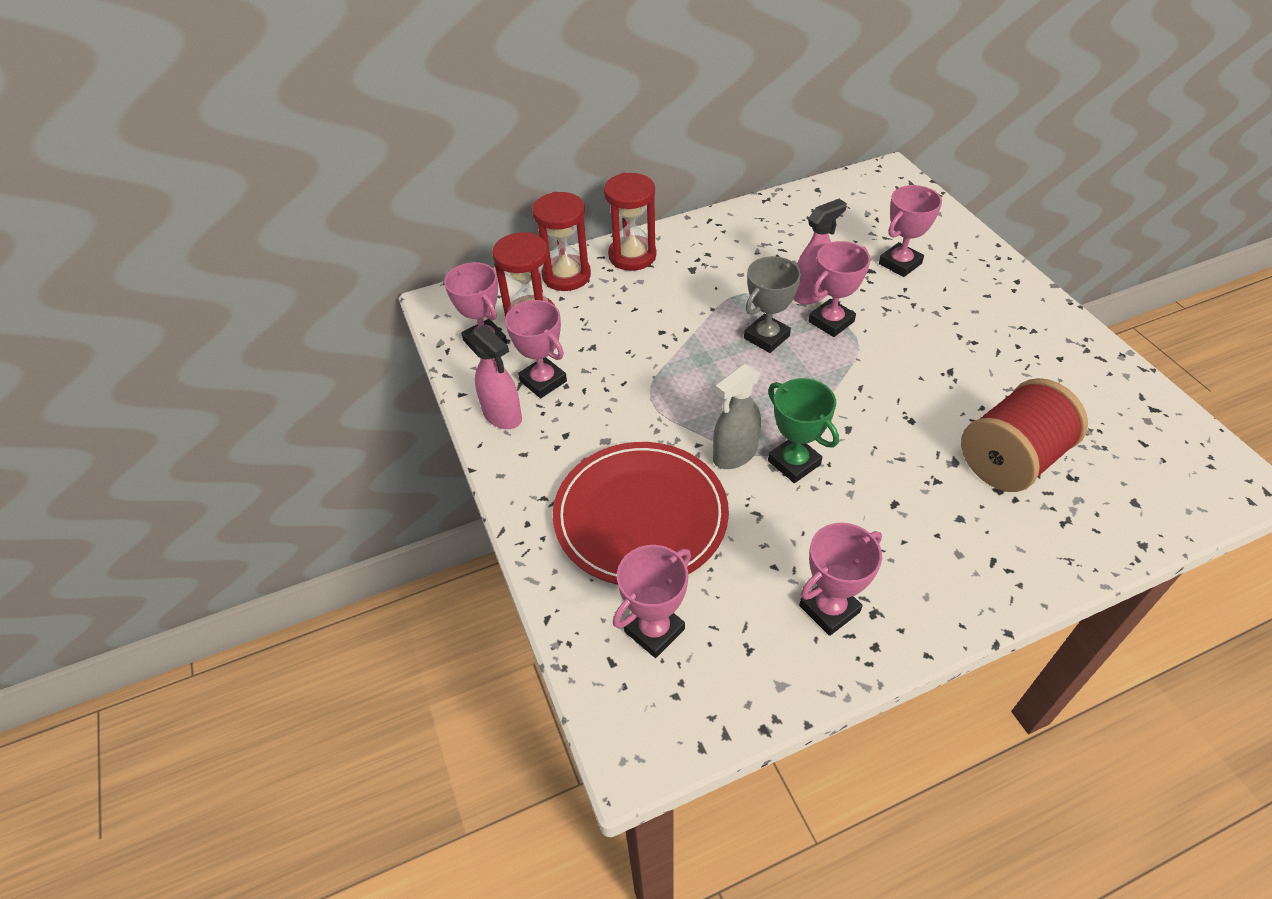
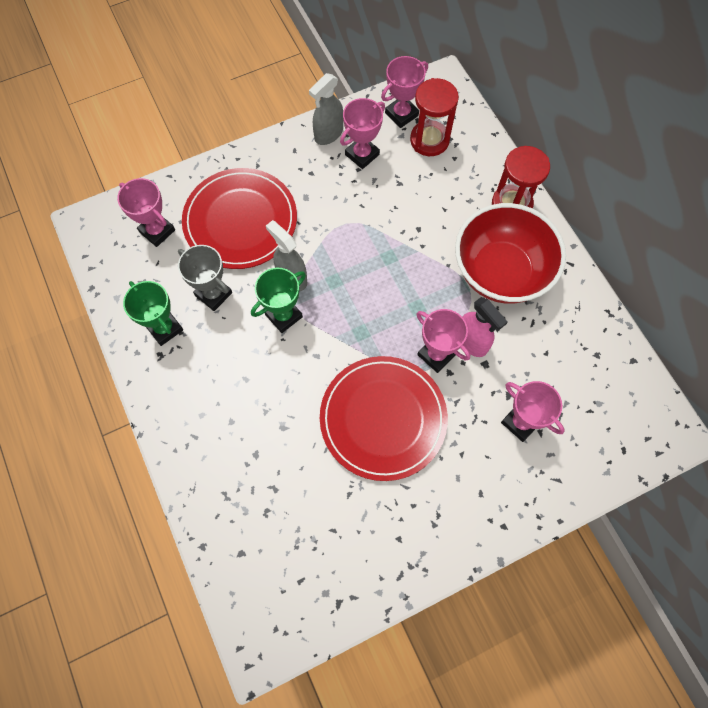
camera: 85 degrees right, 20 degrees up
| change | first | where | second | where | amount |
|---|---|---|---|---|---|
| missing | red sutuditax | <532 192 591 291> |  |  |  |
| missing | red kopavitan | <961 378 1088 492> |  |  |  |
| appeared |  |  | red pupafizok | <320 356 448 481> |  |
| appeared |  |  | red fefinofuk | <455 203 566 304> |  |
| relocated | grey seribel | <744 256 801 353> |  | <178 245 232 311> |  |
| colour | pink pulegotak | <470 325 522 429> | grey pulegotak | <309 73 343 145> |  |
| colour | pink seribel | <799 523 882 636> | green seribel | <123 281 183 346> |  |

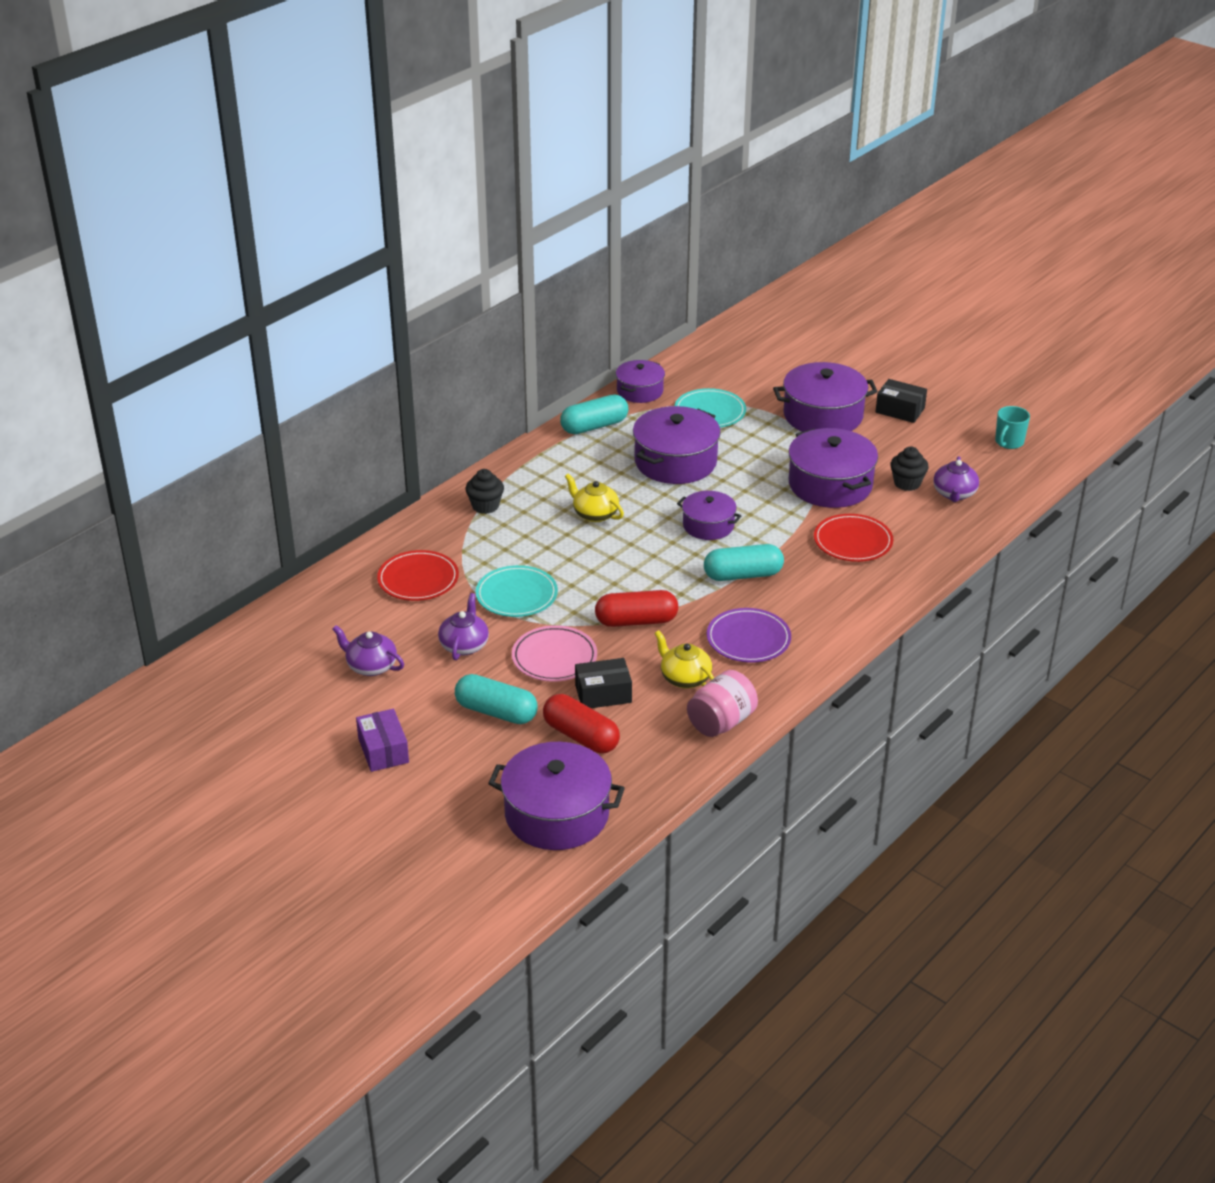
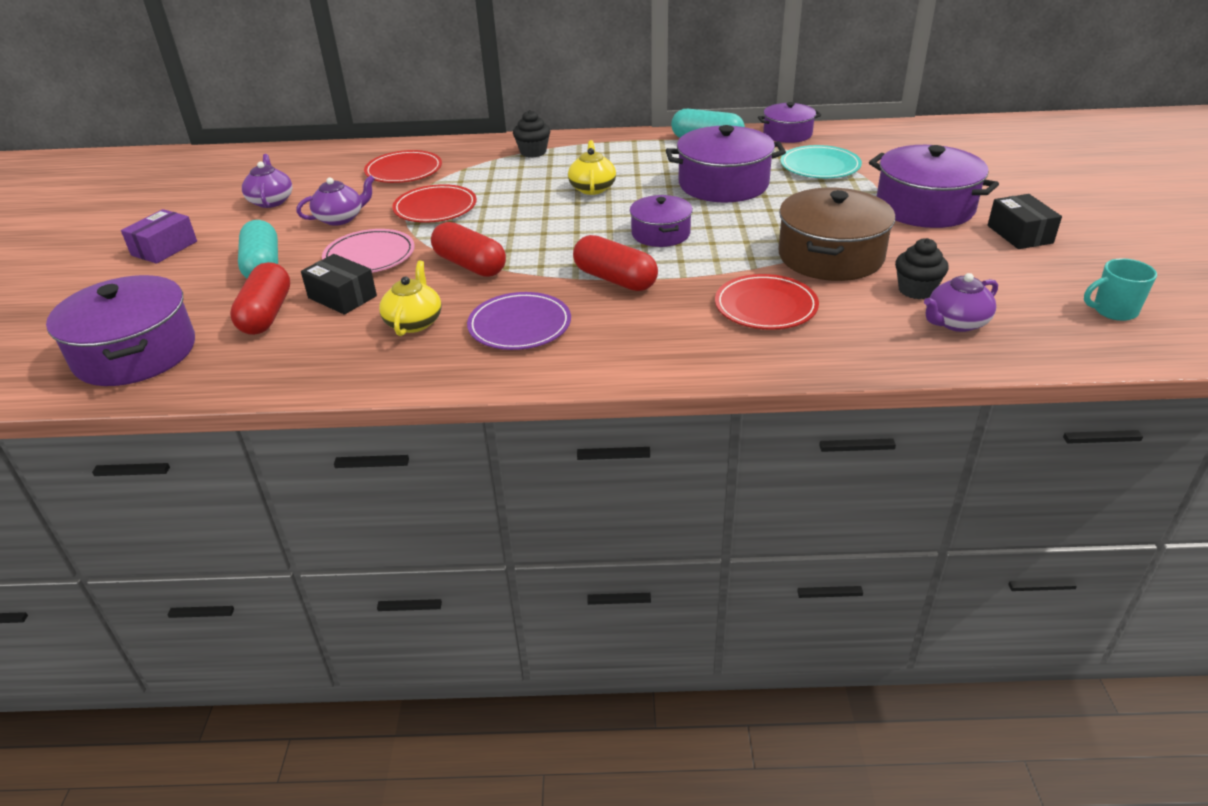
camera: 50 degrees right, 0 degrees up
| change | first | where | second | where | amount |
|---|---|---|---|---|---|
| missing | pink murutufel | <687 670 758 737> |  |  |  |
| colour | turquoise pupafizok | <476 565 558 617> | red pupafizok | <392 184 477 223> |  |
| colour | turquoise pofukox | <704 544 784 581> | red pofukox | <573 235 658 291> |  |
| colour | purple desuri | <788 428 878 508> | brown desuri | <778 188 895 281> |  |

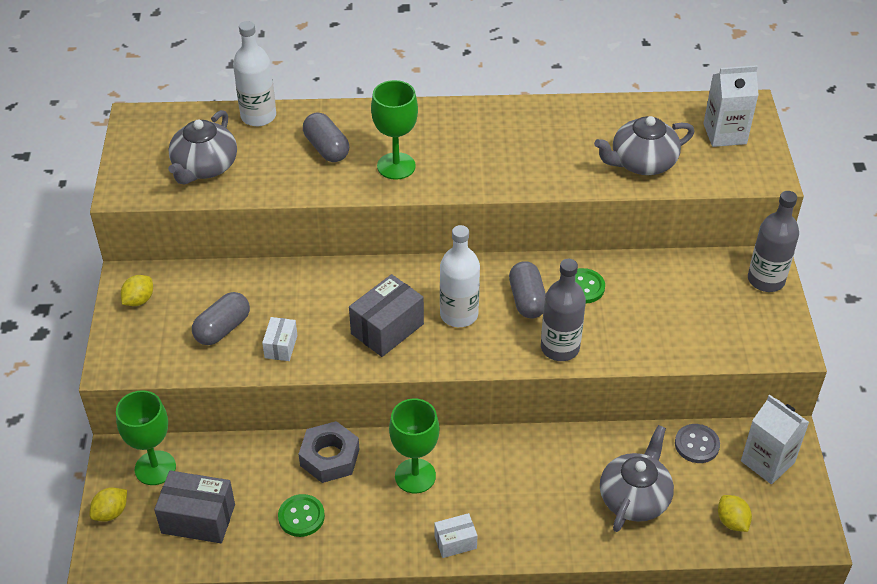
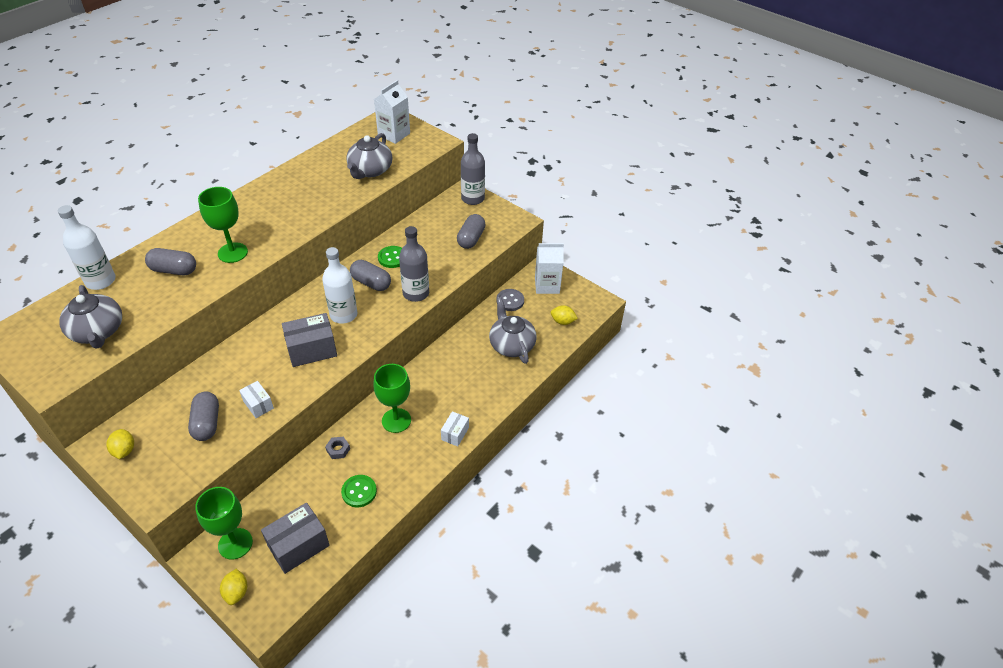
camera: 50 degrees left, 0 degrees up
| change | first | where | second | where | amount |
|---|---|---|---|---|---|
| appeared |  |  | grey pofukox | <457 214 486 249> |  |
| spun | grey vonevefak | <349 274 424 357> |  | <282 313 337 367> | 75 degrees clockwise |
| size | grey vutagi | <299 421 360 483> |  | <325 437 350 459> | x0.52 |

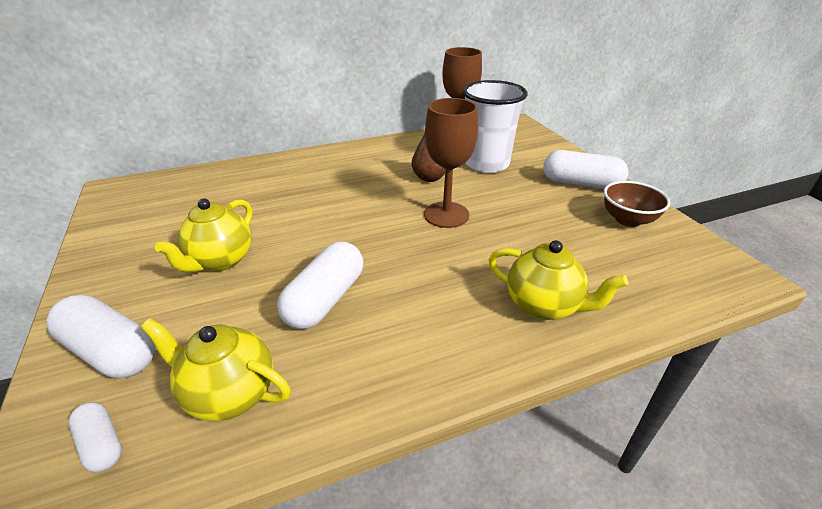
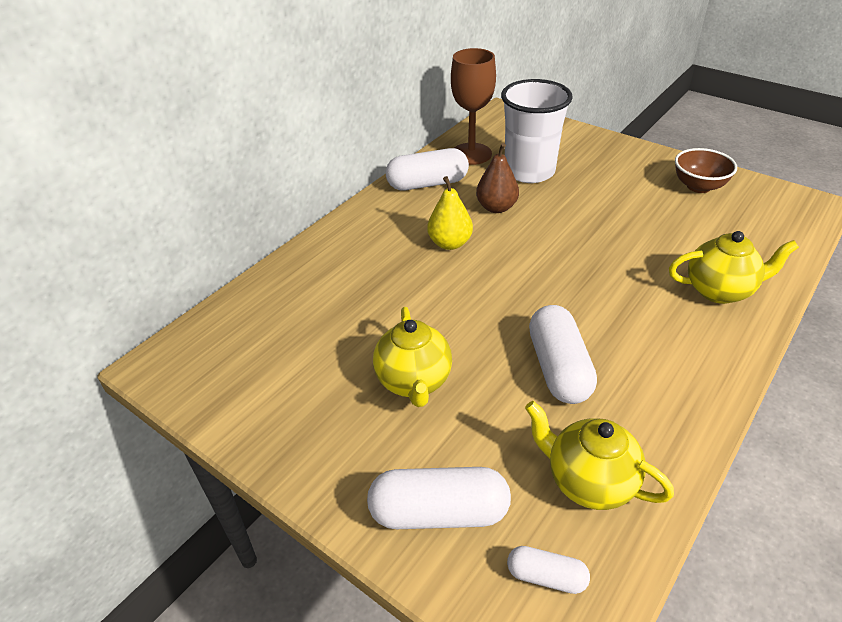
camera: 30 degrees left, 5 degrees up
| change | first | where | second | where | amount |
|---|---|---|---|---|---|
| missing | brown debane | <424 98 478 228> |  |  |  |
| appeared |  |  | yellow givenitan | <427 176 473 250> |  |
| relocated | white pofukox | <543 150 629 189> |  | <386 148 469 190> |  |
| spun | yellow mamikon | <141 318 290 421> |  | <525 401 674 510> | 45 degrees clockwise |

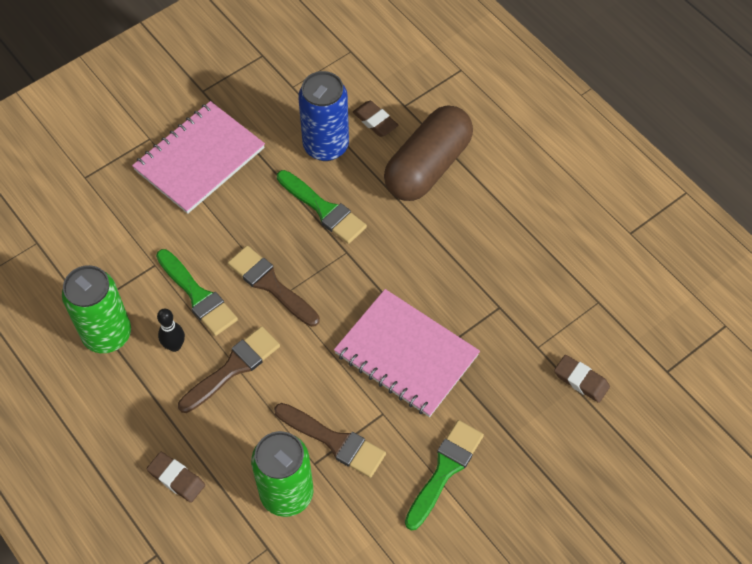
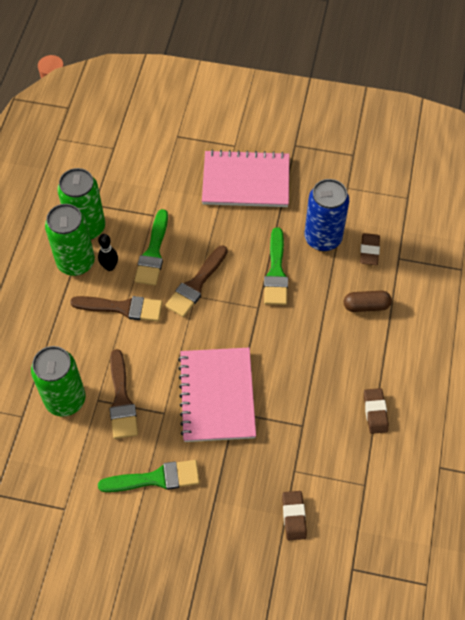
camera: 50 degrees right, 0 degrees up
| change | first | where | second | where | amount |
|---|---|---|---|---|---|
| appeared |  |  | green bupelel | <45 204 95 276> |  |
| relocated | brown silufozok | <147 452 205 503> |  | <364 388 389 434> |  |
| spun | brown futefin | <228 246 320 327> |  | <165 245 227 317> | 150 degrees counterclockwise |
| size | brown pofukox | <384 105 473 201> |  | <344 291 392 312> | x0.48 |

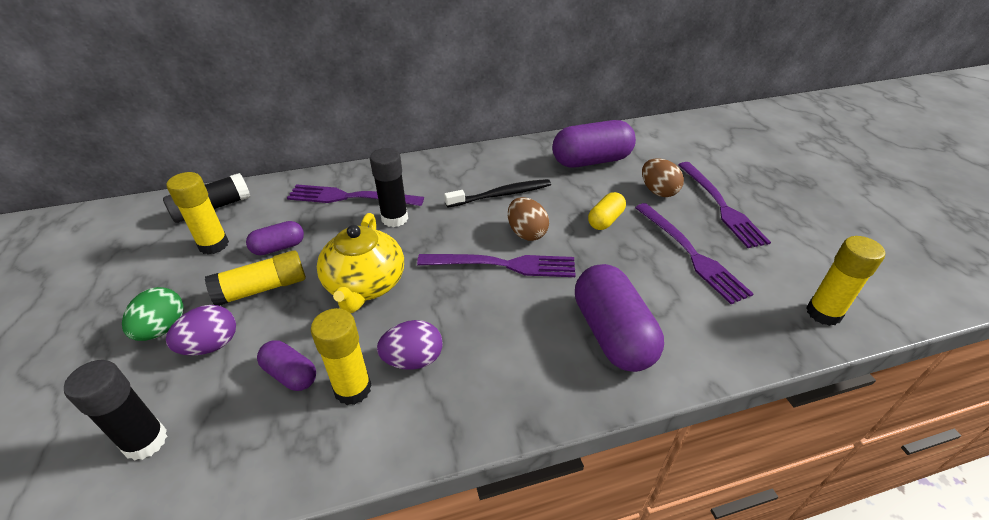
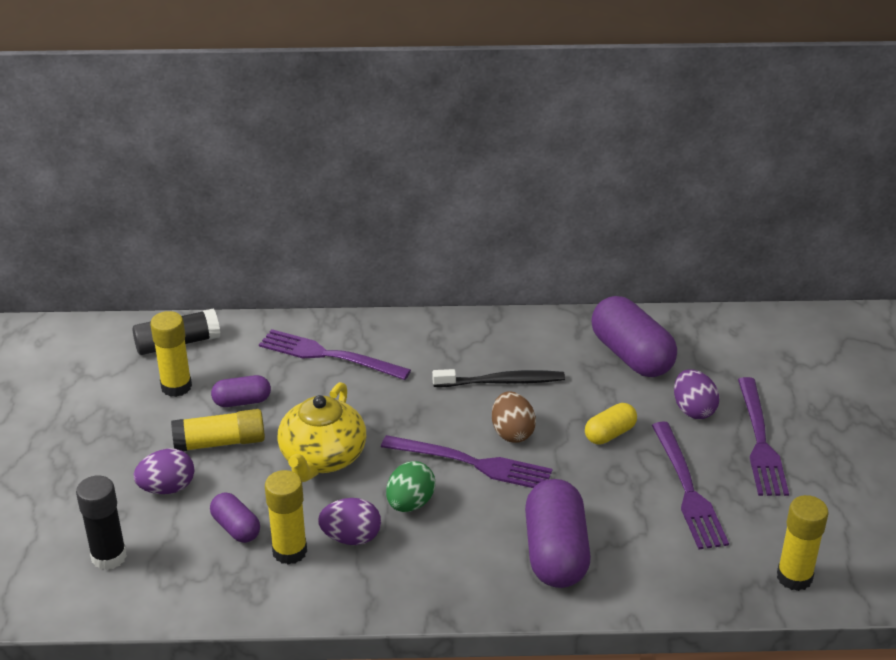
camera: 15 degrees right, 5 degrees down
| change | first | where | second | where | amount |
|---|---|---|---|---|---|
| missing | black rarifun | <370 148 408 227> |  |  |  |
| relocated | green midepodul | <122 287 184 341> |  | <386 461 435 512> |  |
| colour | brown midepodul | <642 158 684 197> | purple midepodul | <674 369 720 419> |  |
| spun | purple pofukox | <552 120 636 168> |  | <591 296 677 377> | 60 degrees clockwise |

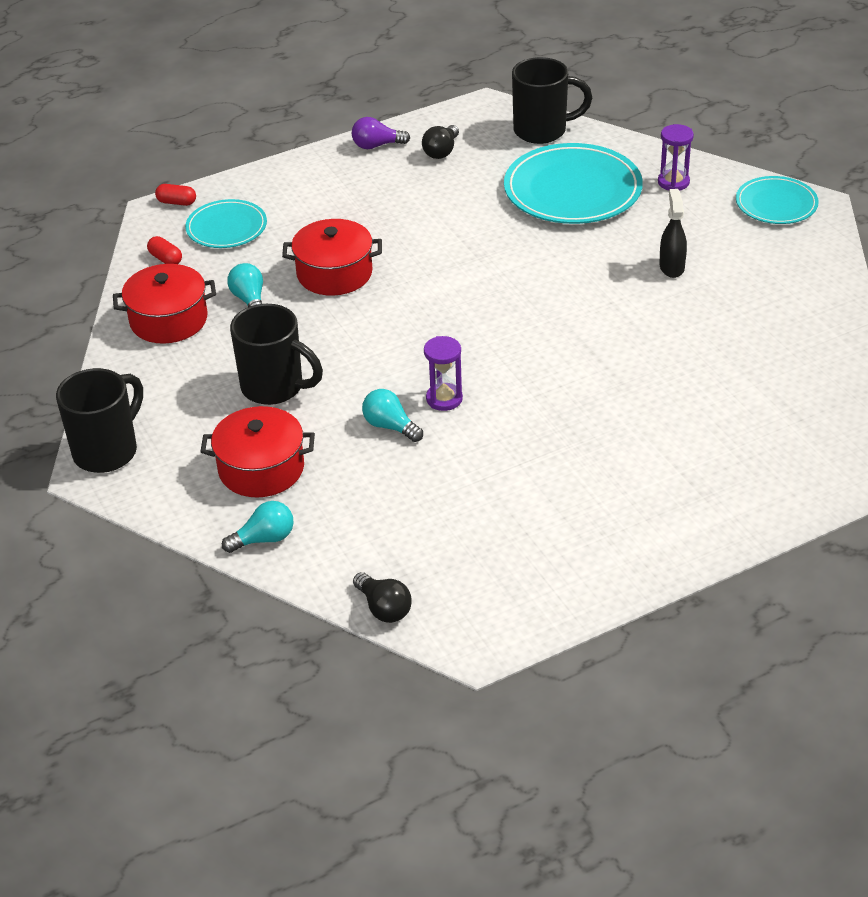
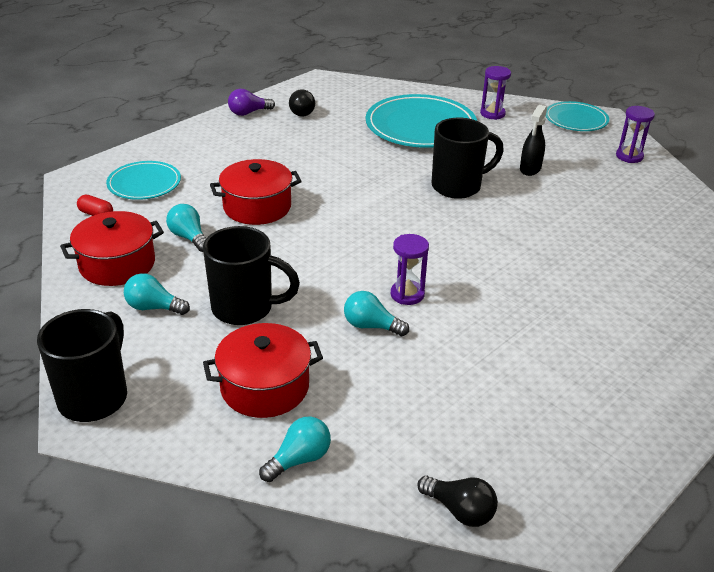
camera: 20 degrees left, 5 degrees down
| change | first | where | second | where | amount |
|---|---|---|---|---|---|
| missing | red pofukox | <155 184 196 206> |  |  |  |
| appeared |  |  | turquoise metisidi | <124 273 190 315> |  |
| appeared |  |  | purple sutuditax | <616 106 655 163> |  |
| relocated | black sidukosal | <512 57 592 144> |  | <431 118 504 199> |  |
| spun | black pulegotak | <659 189 687 278> |  | <520 105 547 176> | 135 degrees counterclockwise |

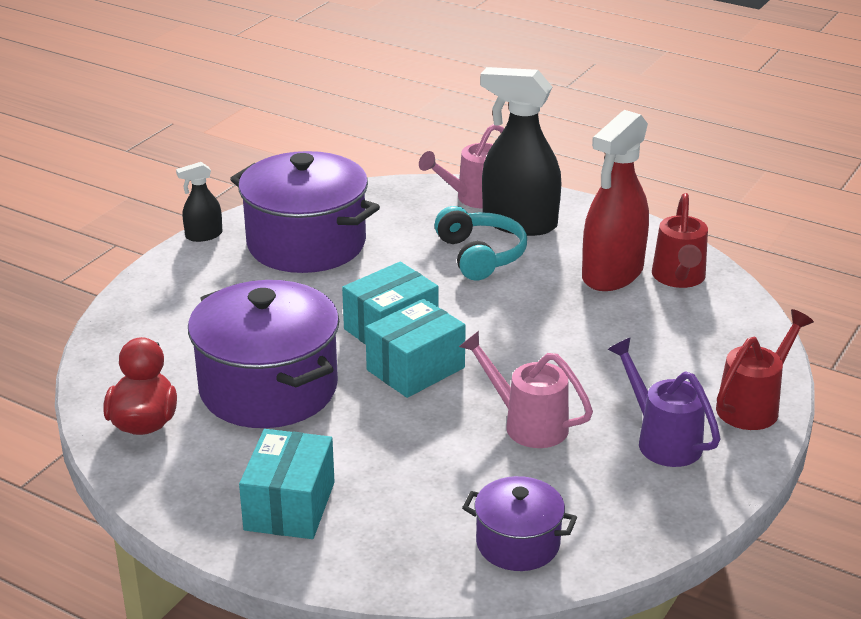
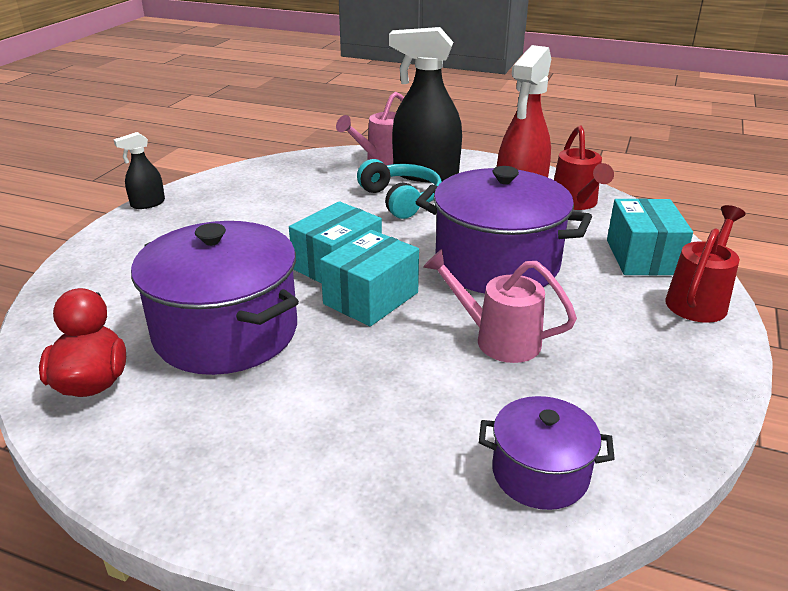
camera: 10 degrees left, 0 degrees up
| change | first | where | second | where | amount |
|---|---|---|---|---|---|
| missing | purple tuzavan | <607 338 721 467> |  |  |  |
| relocated | purple desuri | <230 151 380 273> |  | <416 166 592 293> |  |
| relocated | turquoise vonevefak | <239 429 335 539> |  | <607 198 693 275> |  |

